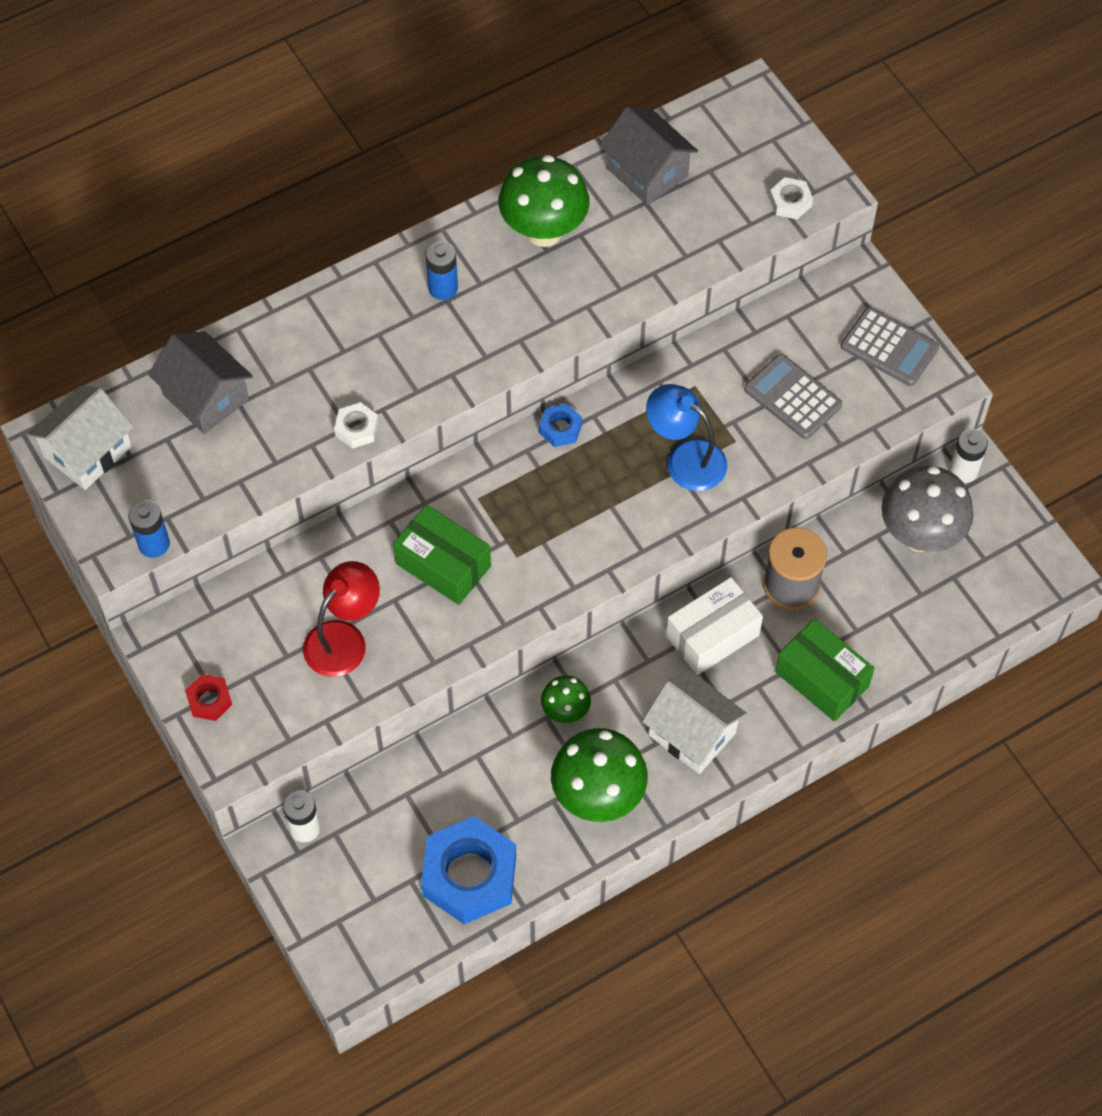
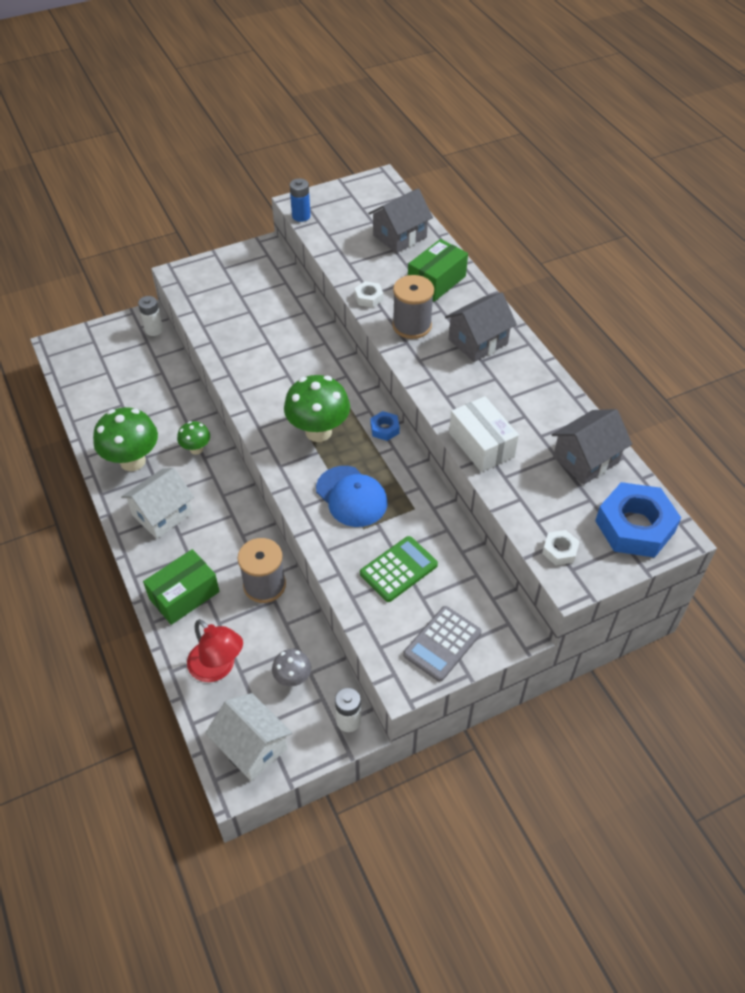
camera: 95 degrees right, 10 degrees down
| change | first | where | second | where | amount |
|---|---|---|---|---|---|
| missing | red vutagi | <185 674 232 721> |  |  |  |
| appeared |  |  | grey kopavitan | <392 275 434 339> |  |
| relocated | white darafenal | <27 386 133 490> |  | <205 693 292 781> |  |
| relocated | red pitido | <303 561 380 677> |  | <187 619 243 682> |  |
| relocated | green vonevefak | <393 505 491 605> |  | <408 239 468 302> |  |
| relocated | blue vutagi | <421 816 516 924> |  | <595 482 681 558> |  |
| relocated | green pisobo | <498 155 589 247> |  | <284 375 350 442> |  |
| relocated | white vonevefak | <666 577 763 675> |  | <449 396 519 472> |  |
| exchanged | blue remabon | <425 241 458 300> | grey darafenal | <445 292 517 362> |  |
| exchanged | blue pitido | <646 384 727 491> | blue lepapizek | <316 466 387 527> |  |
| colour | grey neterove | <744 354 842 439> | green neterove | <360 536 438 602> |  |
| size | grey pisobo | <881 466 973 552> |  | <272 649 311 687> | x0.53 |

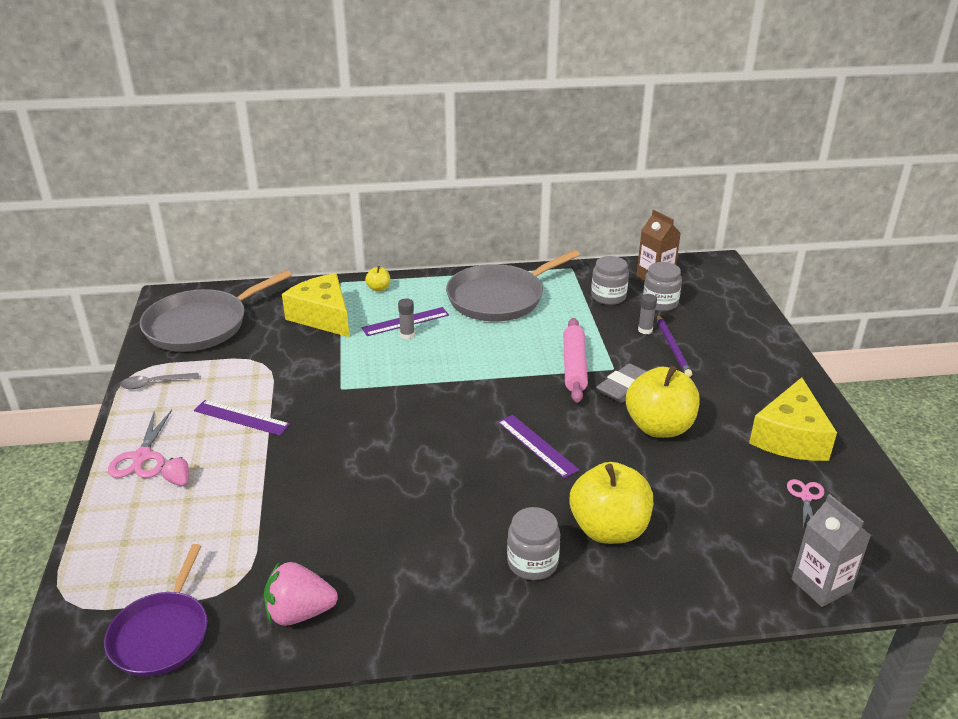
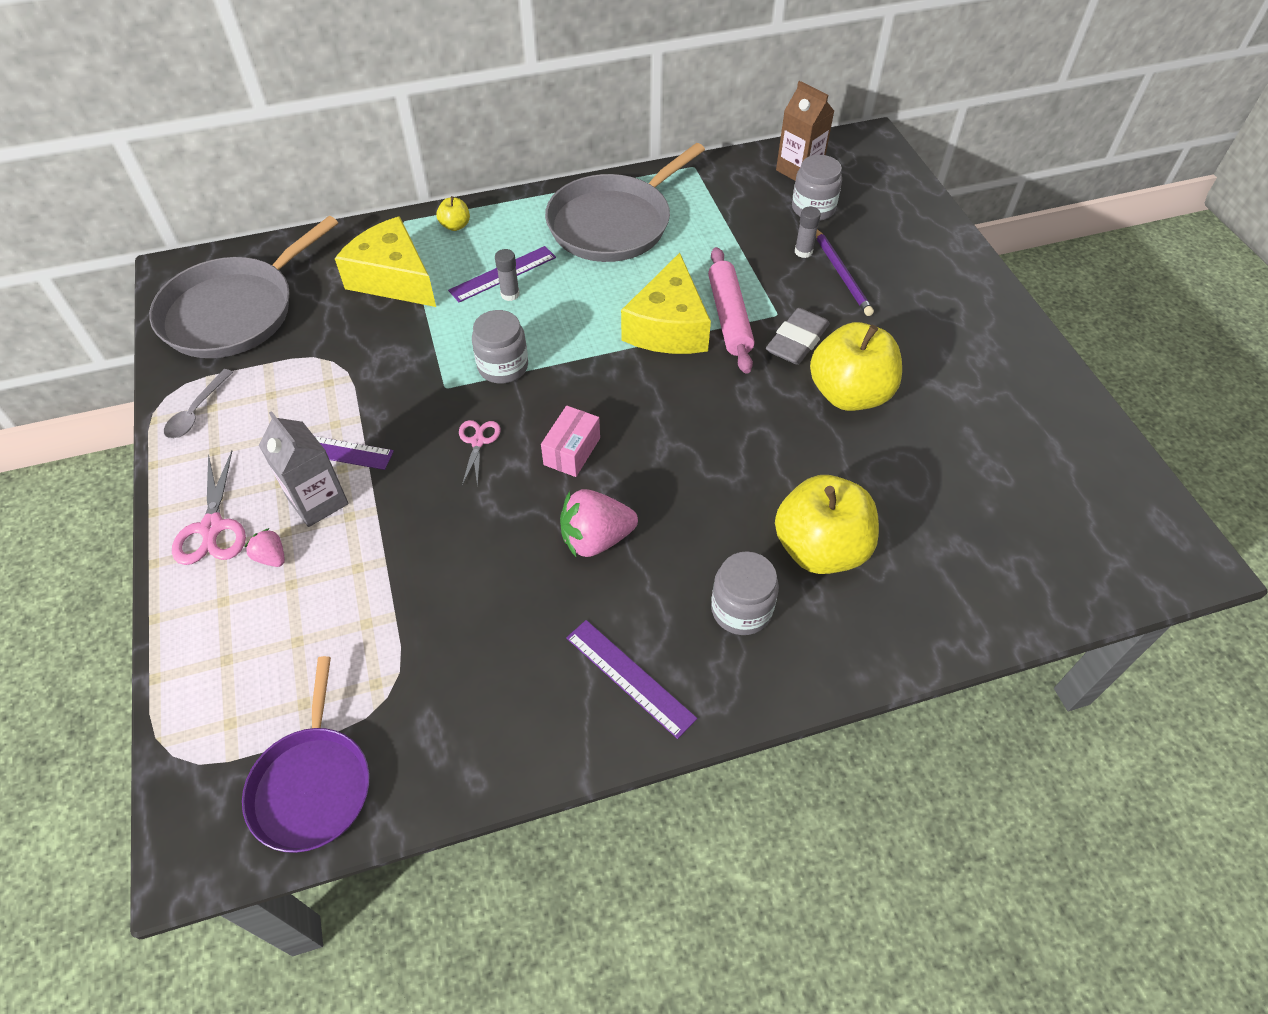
camera: 10 degrees left, 20 degrees up
| change | first | where | second | where | amount |
|---|---|---|---|---|---|
| appeared |  |  | pink vonevefak | <541 406 600 477> |  |
| relocated | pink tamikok | <264 562 338 626> |  | <560 489 638 557> |  |
| relocated | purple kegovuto | <498 415 579 478> |  | <566 620 697 739> |  |
| relocated | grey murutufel | <591 256 629 305> |  | <472 310 528 384> |  |
| relocated | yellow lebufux | <749 377 837 461> |  | <621 253 711 354> |  |
| relocated | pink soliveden | <787 479 824 527> |  | <459 420 501 487> |  |
| relocated | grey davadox | <792 494 871 607> |  | <259 411 349 527> |  |
| spun | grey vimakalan | <120 373 199 389> |  | <164 369 233 439> | 45 degrees counterclockwise |

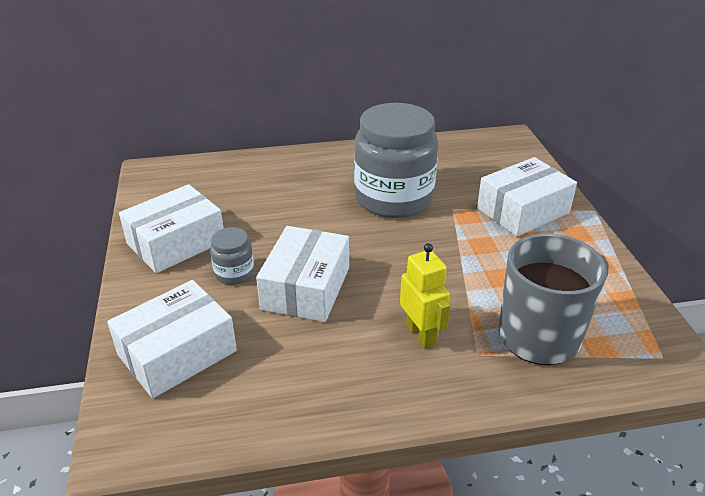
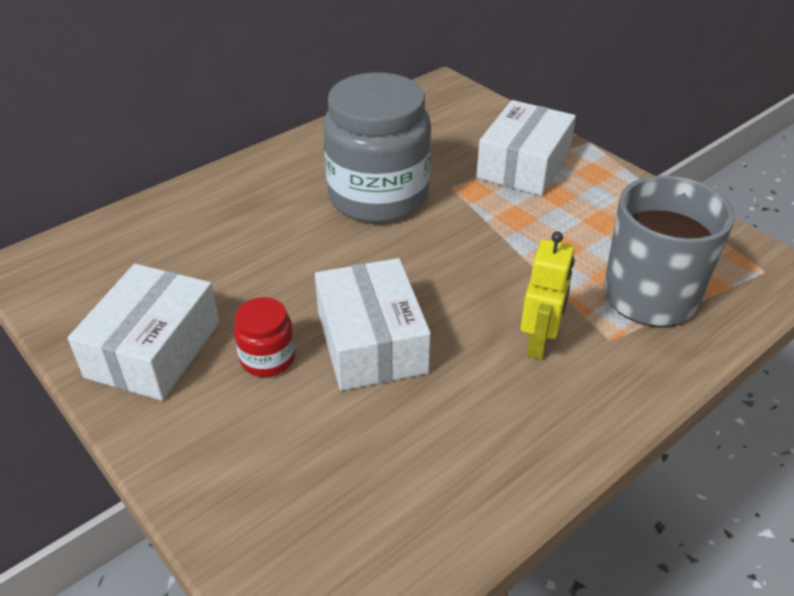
camera: 30 degrees left, 5 degrees up
| change | first | where | second | where | amount |
|---|---|---|---|---|---|
| missing | white vonevefak | <107 280 237 398> |  |  |  |
| colour | grey murutufel | <210 227 254 285> | red murutufel | <234 297 295 377> |  |
| spun | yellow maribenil | <400 243 450 349> |  | <520 231 575 360> | 75 degrees clockwise |

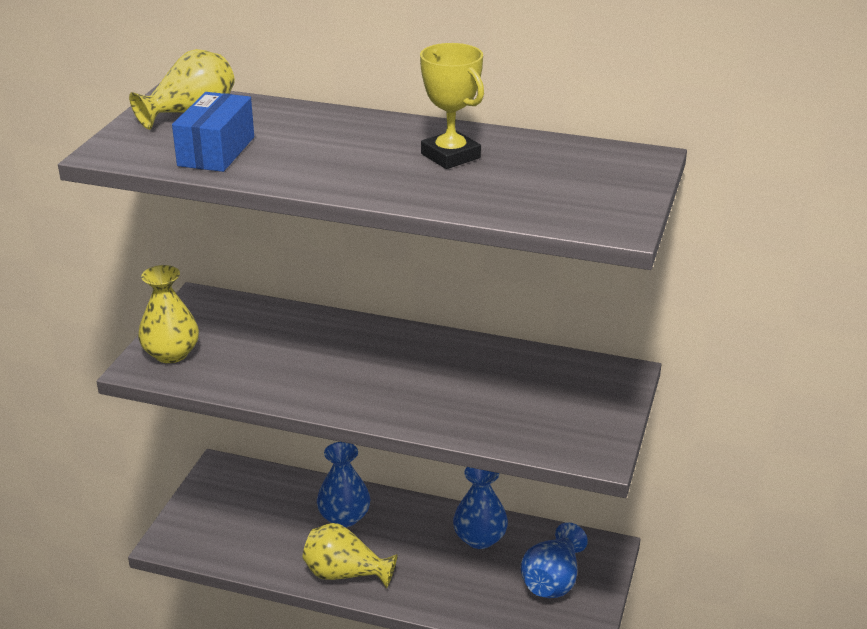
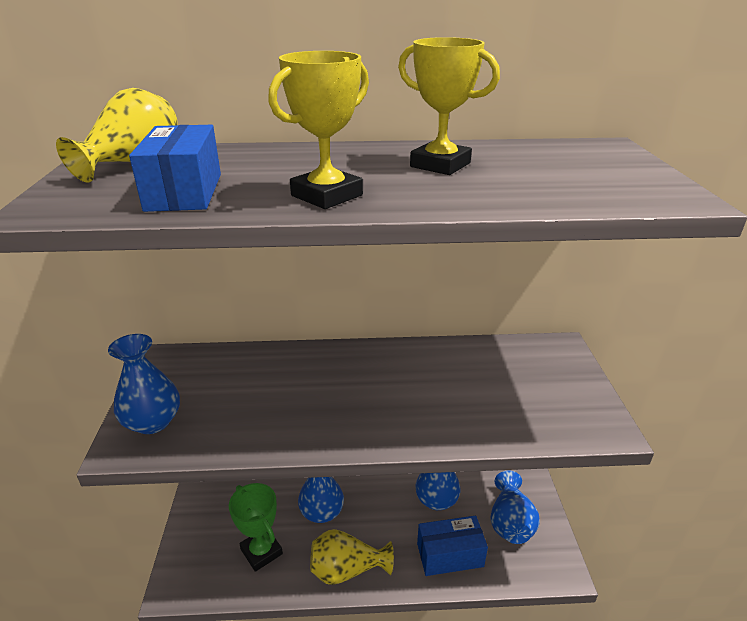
camera: 20 degrees left, 0 degrees up
| change | first | where | second | where | amount |
|---|---|---|---|---|---|
| appeared |  |  | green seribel | <229 483 283 572> |  |
| appeared |  |  | yellow seribel | <268 51 369 209> |  |
| appeared |  |  | blue vonevefak | <417 515 488 576> |  |
| colour | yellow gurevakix | <138 265 199 363> | blue gurevakix | <108 334 180 434> |  |

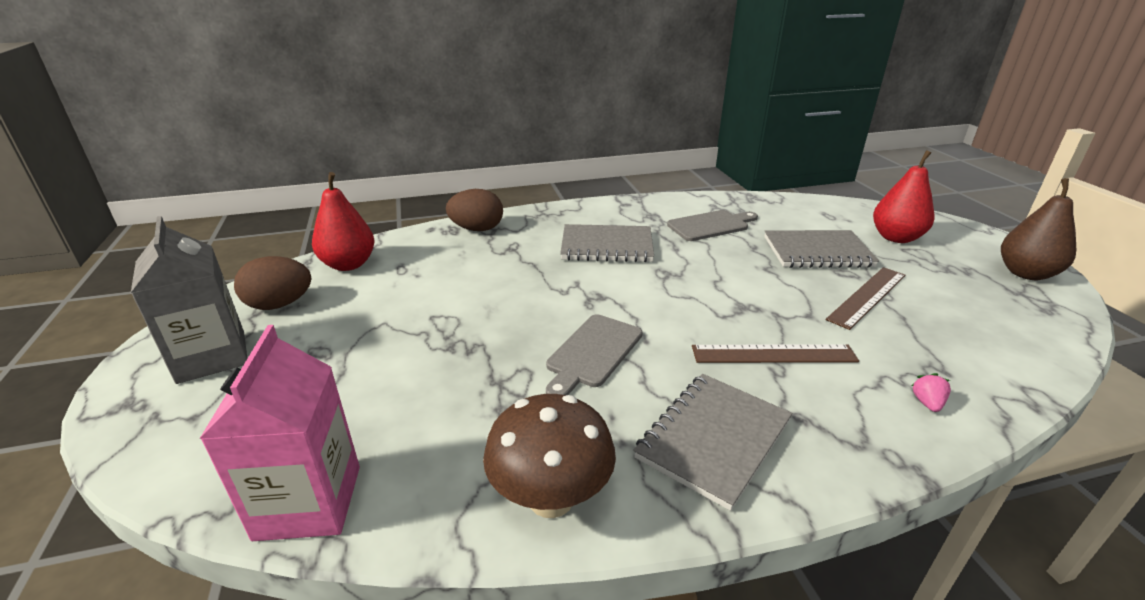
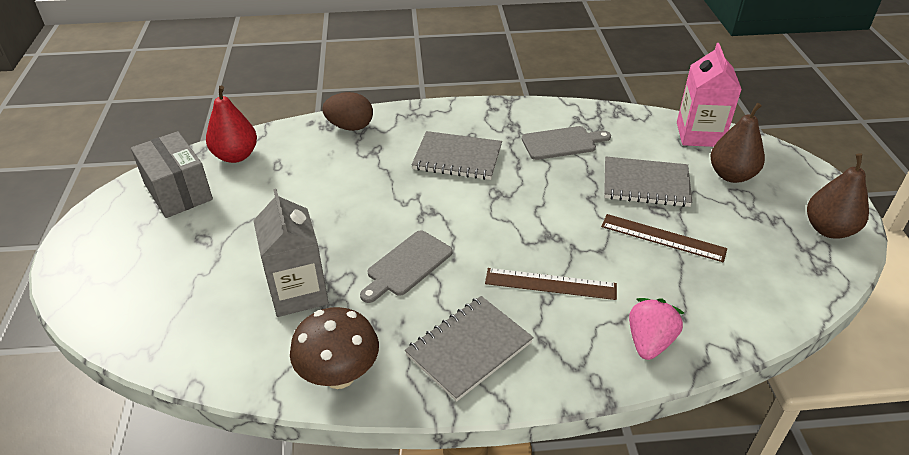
camera: 10 degrees right, 10 degrees up
| change | first | where | second | where | amount |
|---|---|---|---|---|---|
| relocated | grey davadox | <131 216 247 384> |  | <253 189 329 317> |  |
| relocated | pink davadox | <200 325 360 541> |  | <677 43 742 147> |  |
| exchanged | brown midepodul | <234 256 311 310> | grey vonevefak | <131 131 213 218> |  |
| colour | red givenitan | <873 150 934 243> | brown givenitan | <710 103 765 183> |  |
| spun | brown kegovuto | <826 267 905 330> |  | <601 214 727 262> | 60 degrees clockwise |
| size | pink tamikok | <911 373 951 412> |  | <629 298 684 360> | x2.03 |

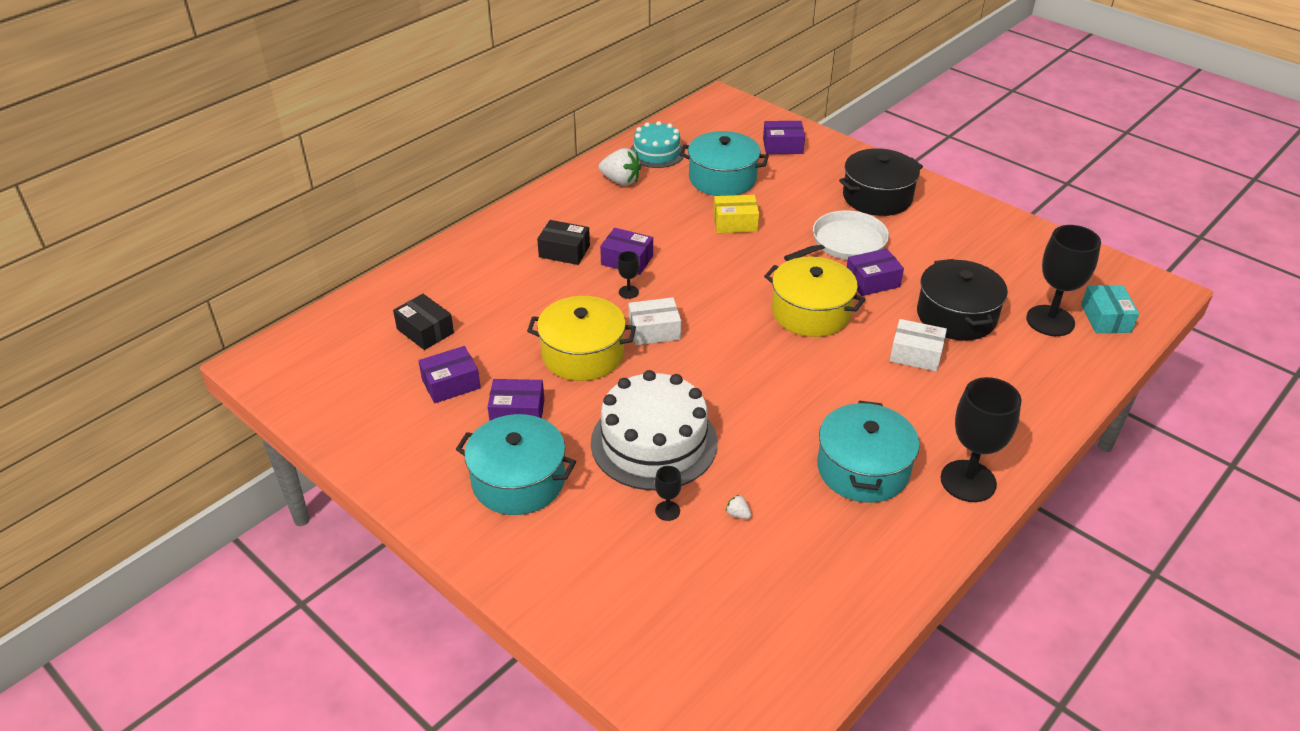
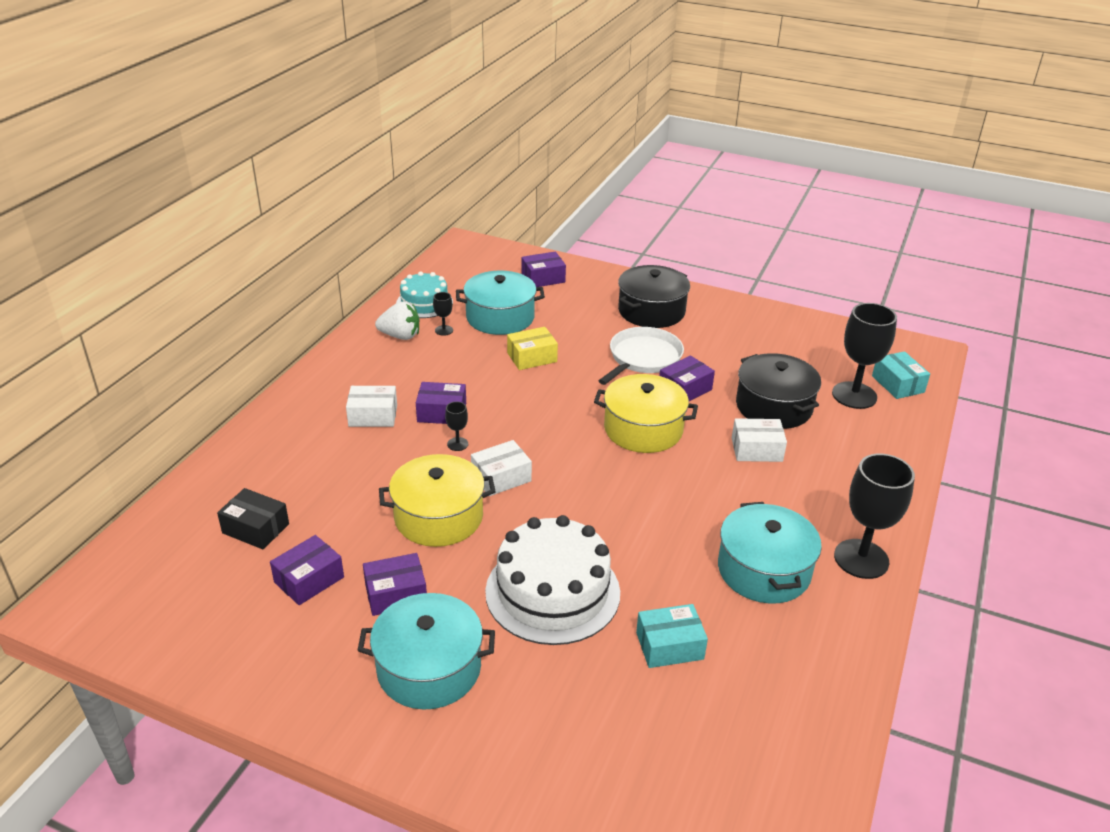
camera: 20 degrees left, 5 degrees down
| change | first | where | second | where | amount |
|---|---|---|---|---|---|
| relocated | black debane | <655 466 682 521> |  | <433 292 453 336> |  |
| exchanged | white tamikok | <726 495 751 519> | turquoise vonevefak | <636 604 708 668> |  |
| colour | black vonevefak | <537 220 590 265> | white vonevefak | <346 386 397 427> |  |

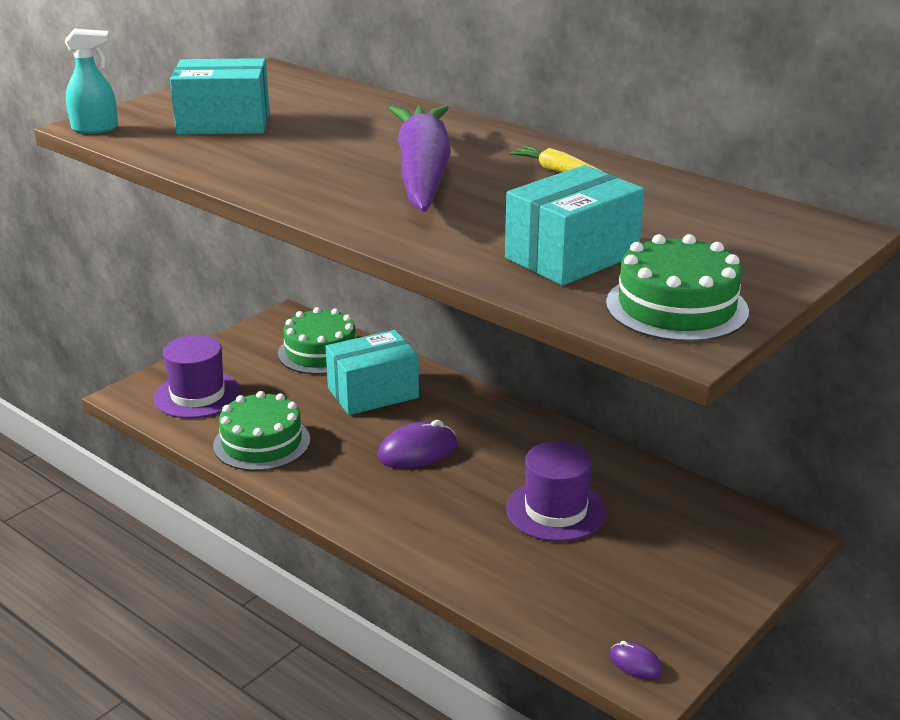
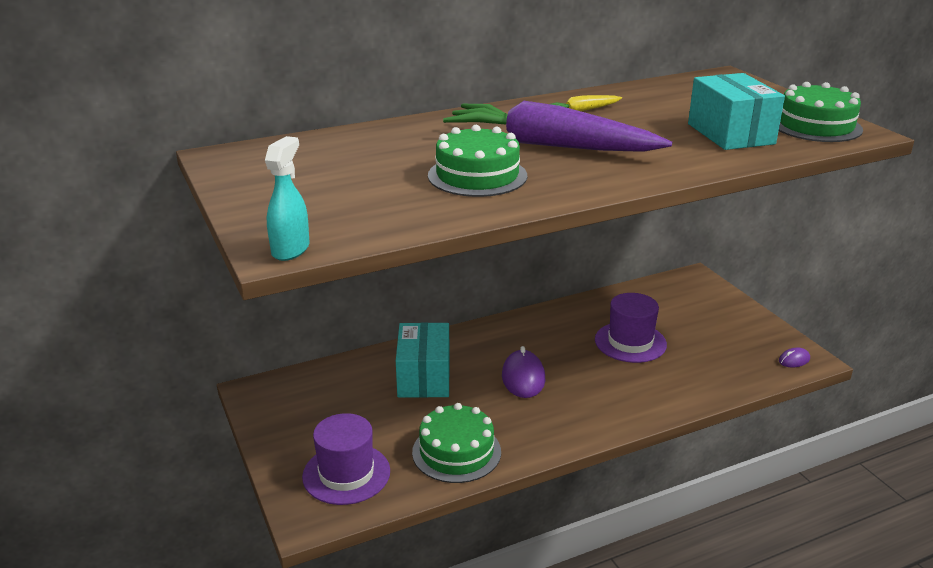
camera: 65 degrees left, 0 degrees up
| change | first | where | second | where | amount |
|---|---|---|---|---|---|
| missing | turquoise vonevefak | <170 58 270 135> |  |  |  |
| relocated | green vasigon | <278 307 356 374> |  | <428 125 527 197> |  |

